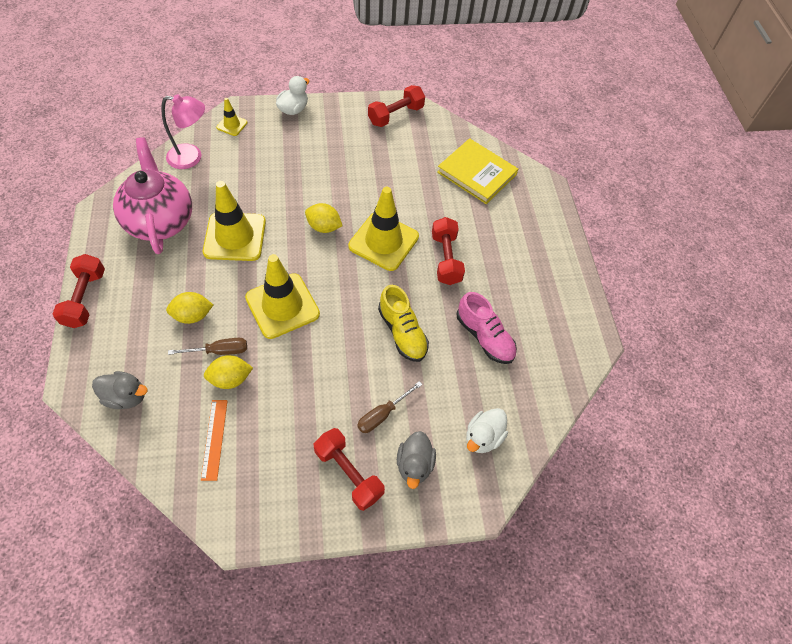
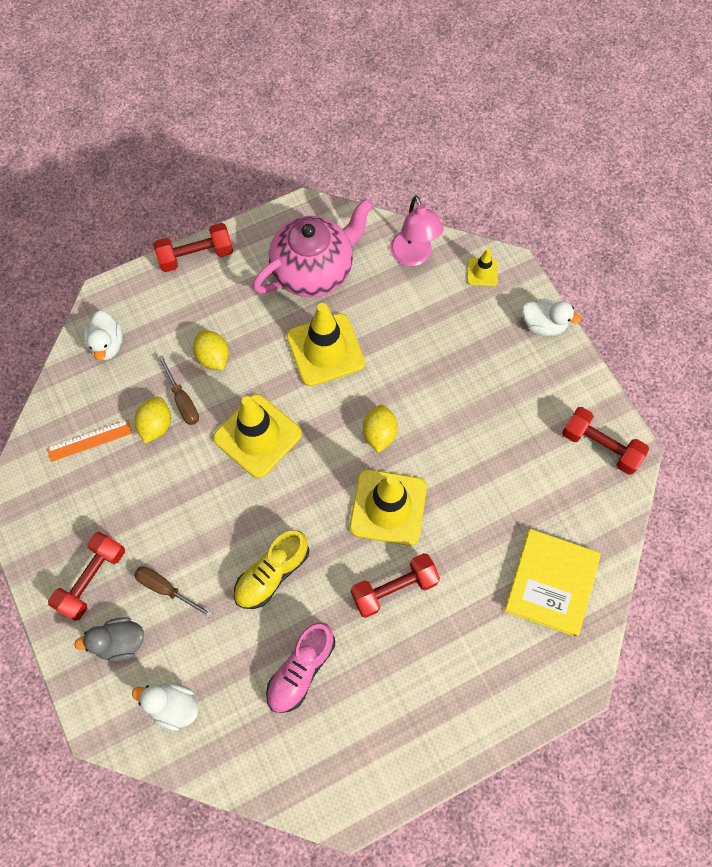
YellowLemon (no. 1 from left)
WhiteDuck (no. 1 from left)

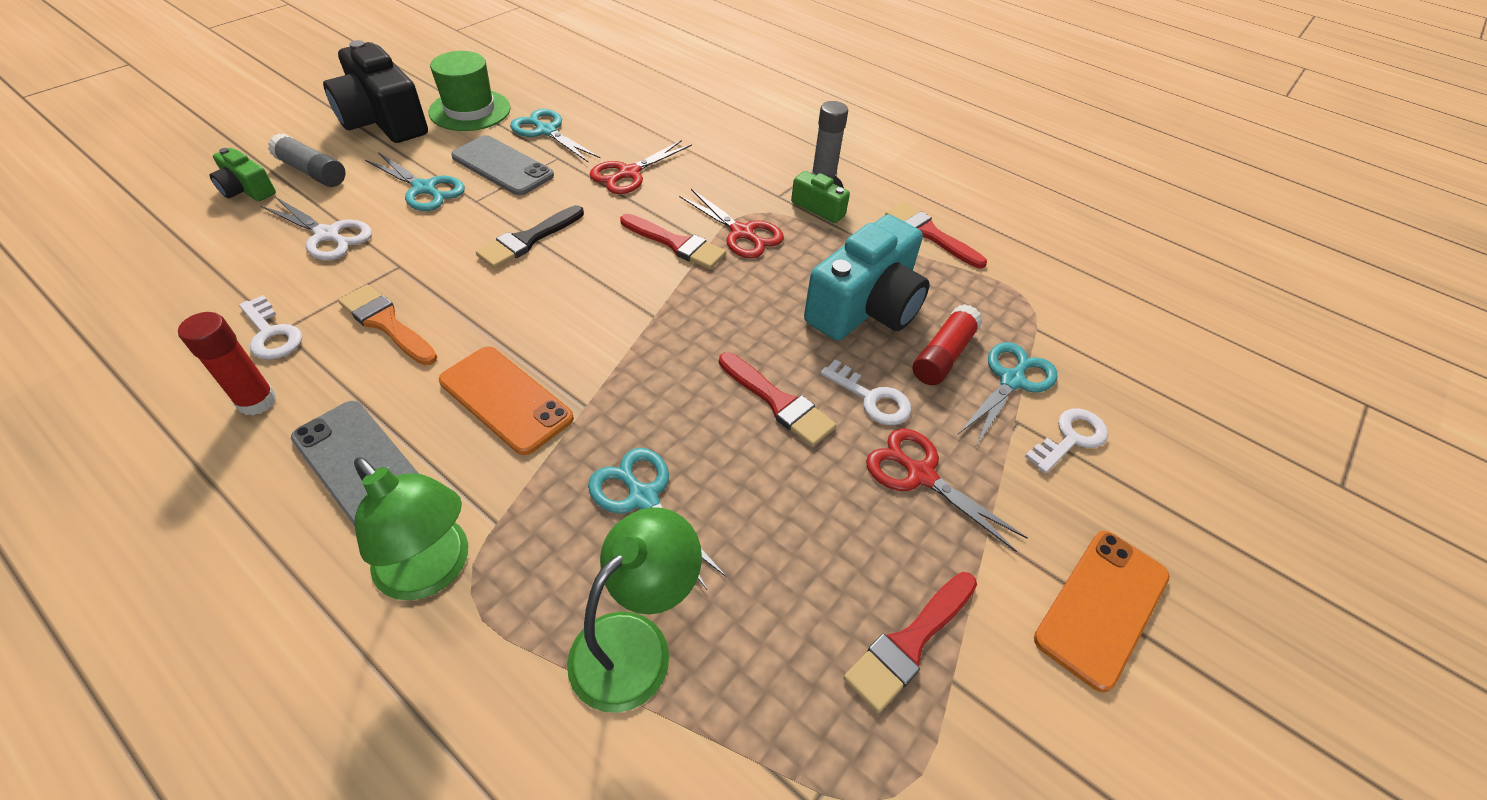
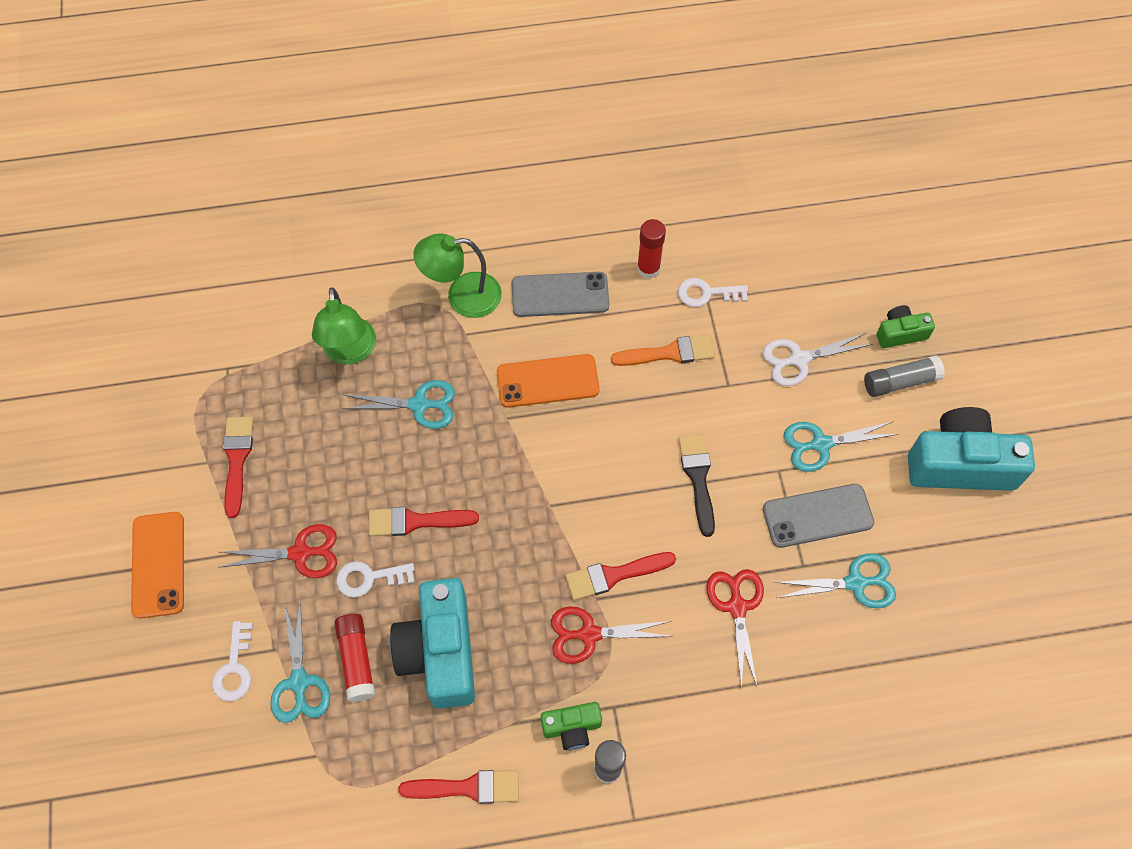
TurquoiseCamera (no. 2 from left)
GreenHat

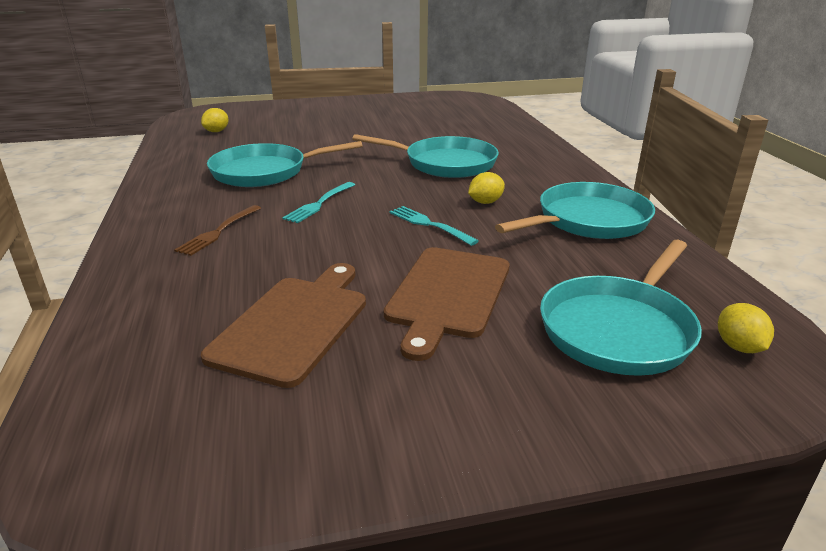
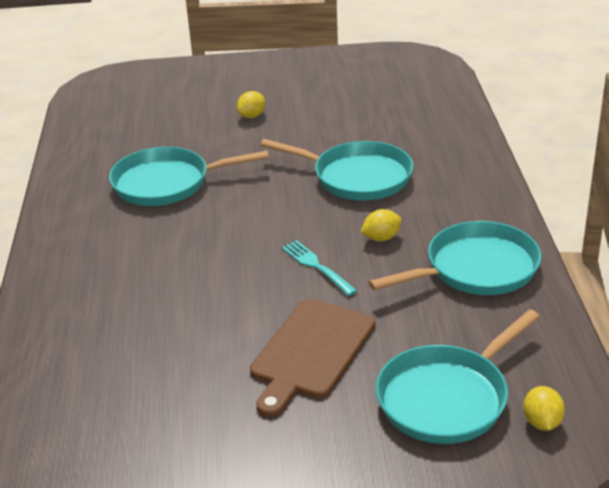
YellowLemon (no. 1 from left)
TurquoiseFork (no. 1 from left in the first image)
BrownFork
BrownCuttingBoard (no. 1 from left in the first image)

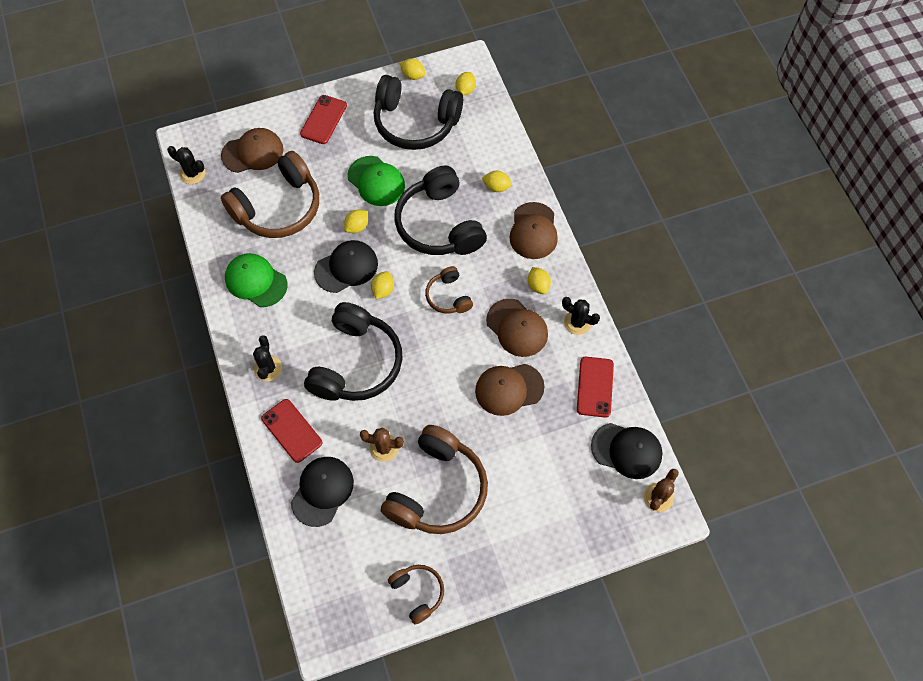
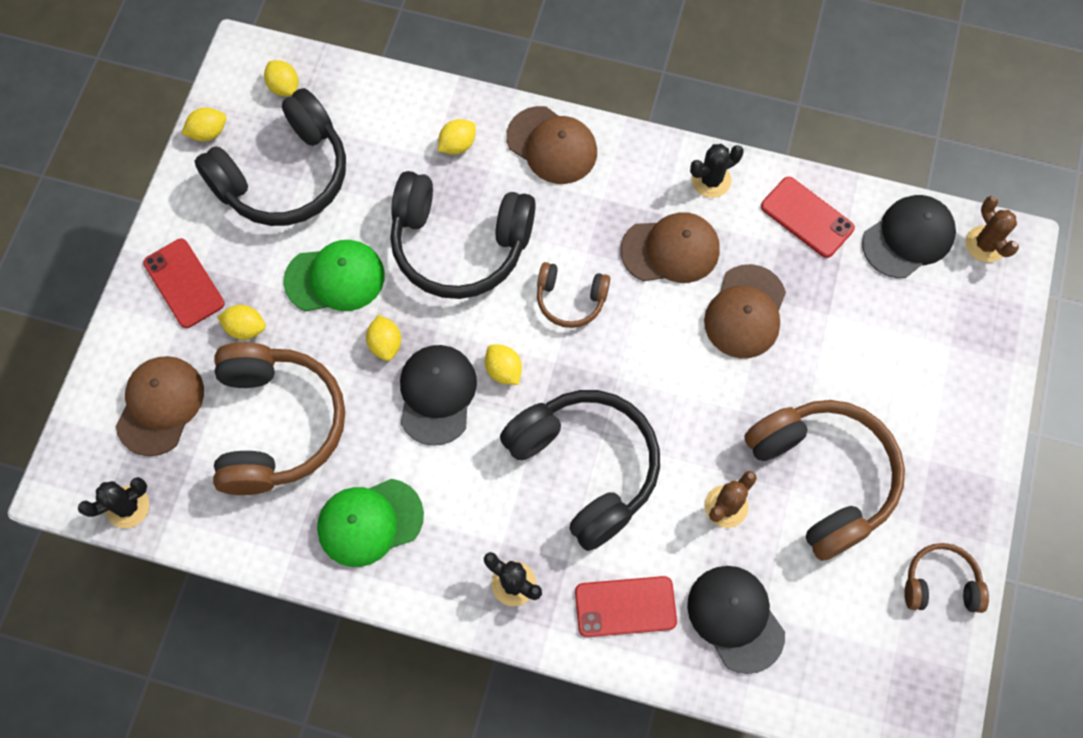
YellowLemon (no. 2 from left)

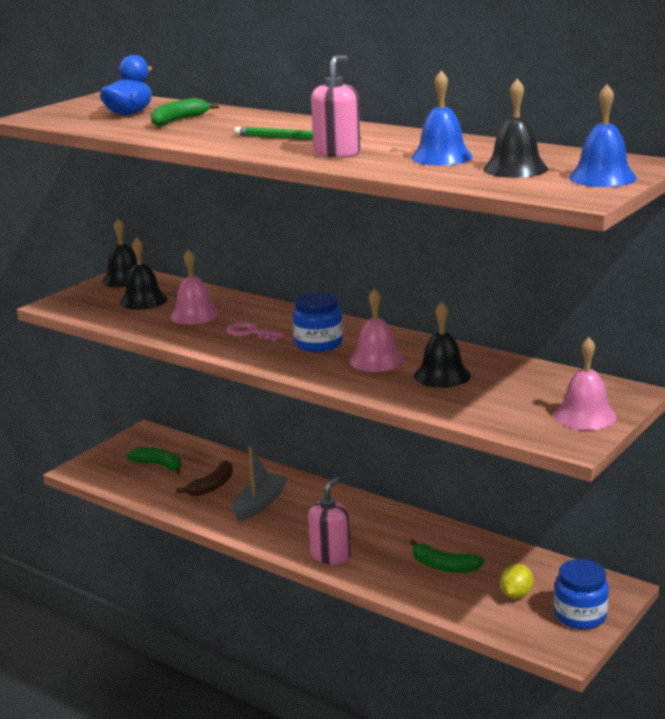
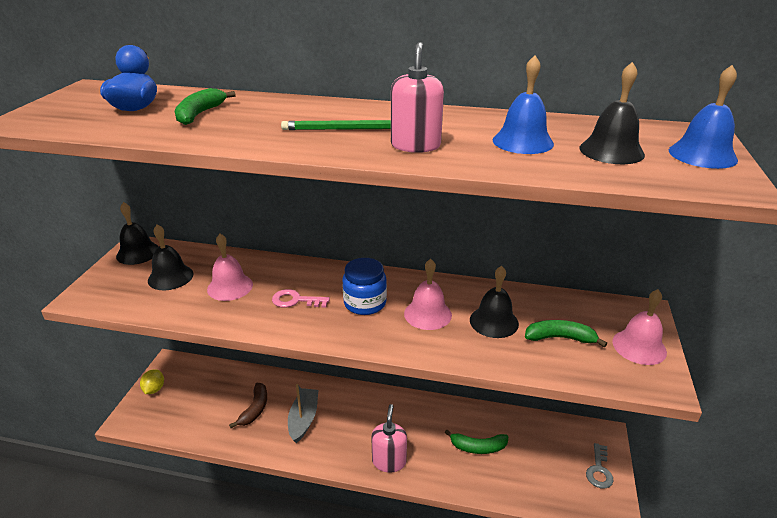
GreenBanana (no. 3 from left)
GreyKey
YellowLemon

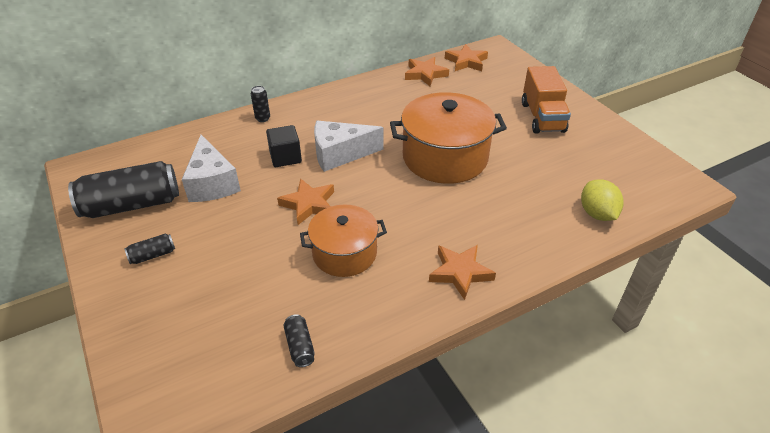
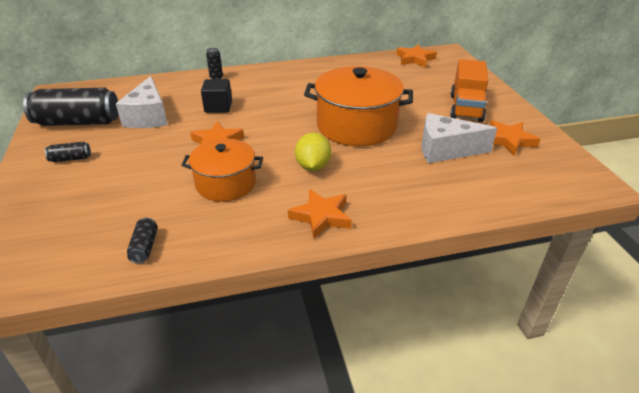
OrangeStar (no. 4 from left)
WhiteCheese (no. 2 from left)
YellowLemon

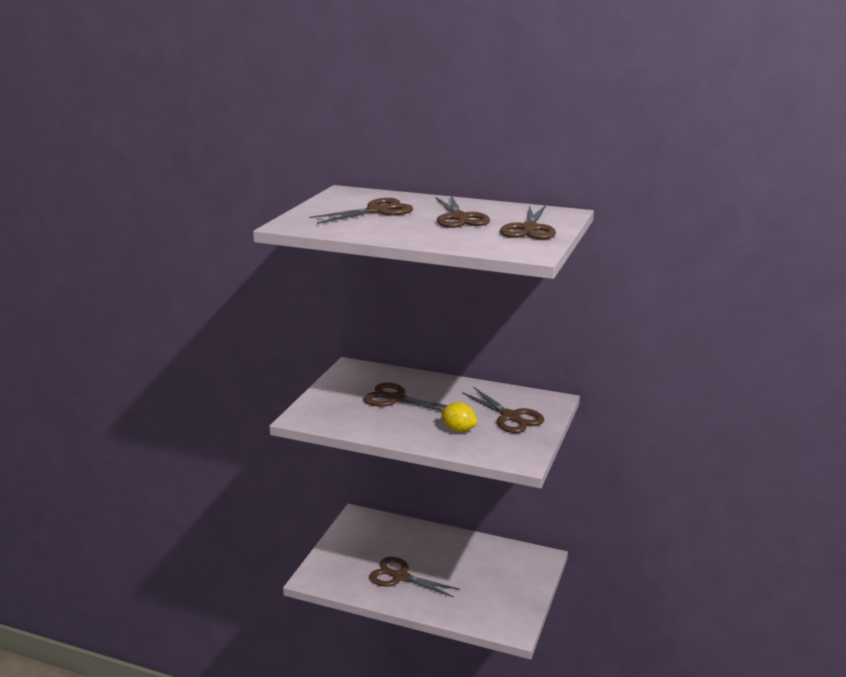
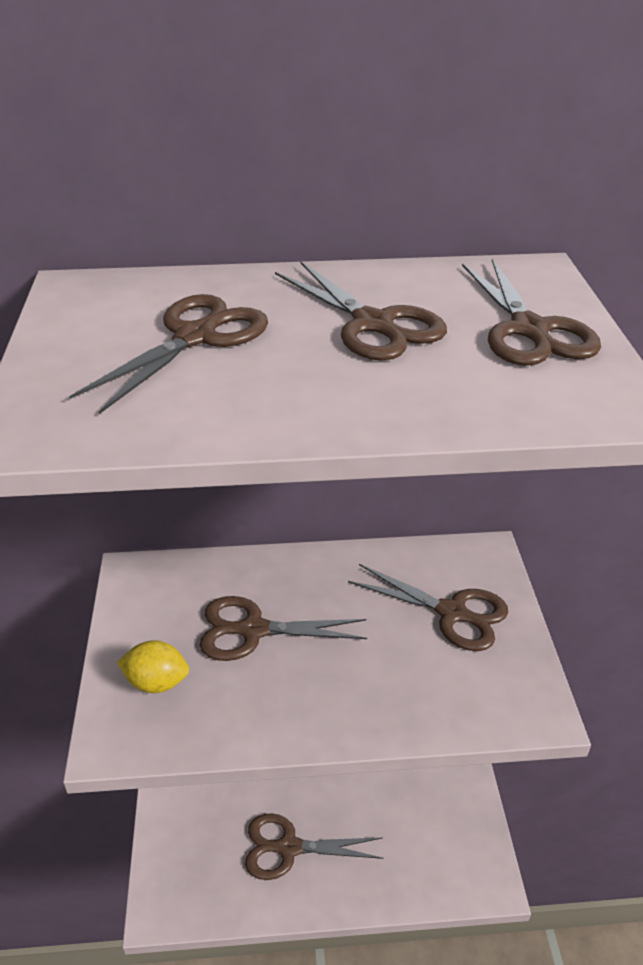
YellowLemon

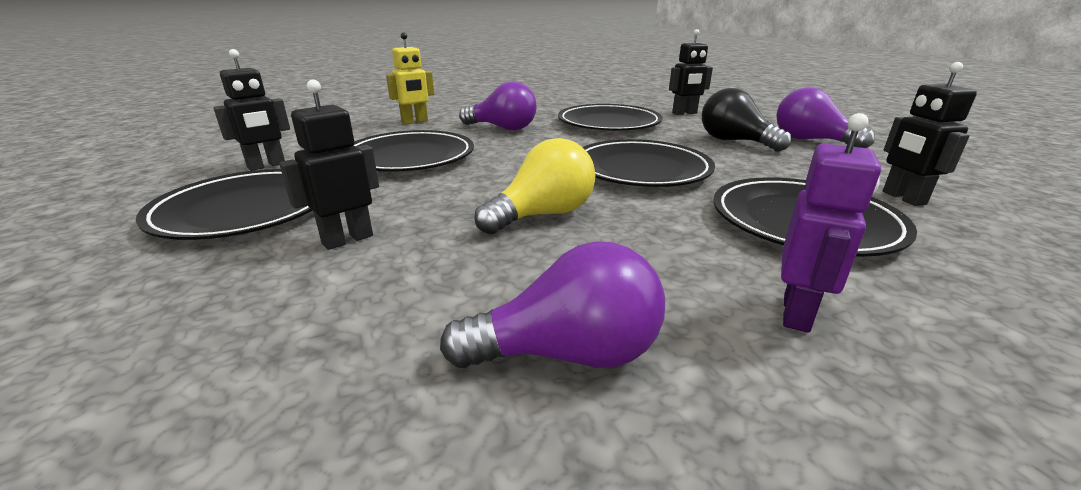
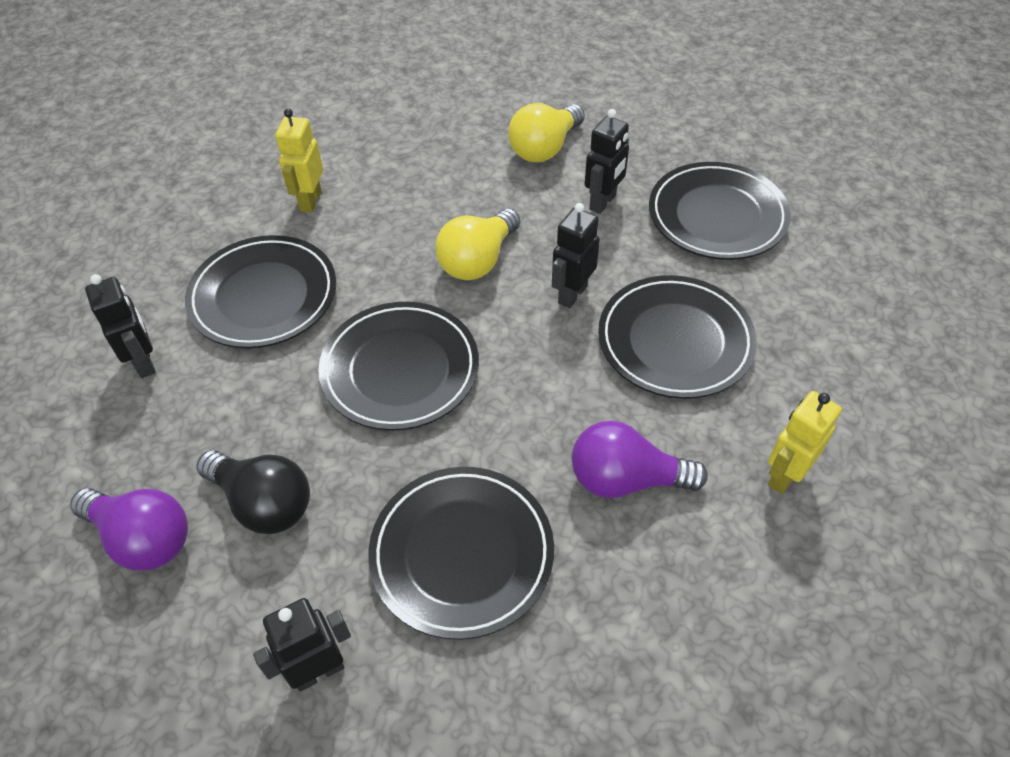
BlackRobot (no. 3 from left)
YellowRobot (no. 1 from left)
PurpleLightBulb (no. 2 from left in the first image)
YellowLightBulb (no. 2 from left)

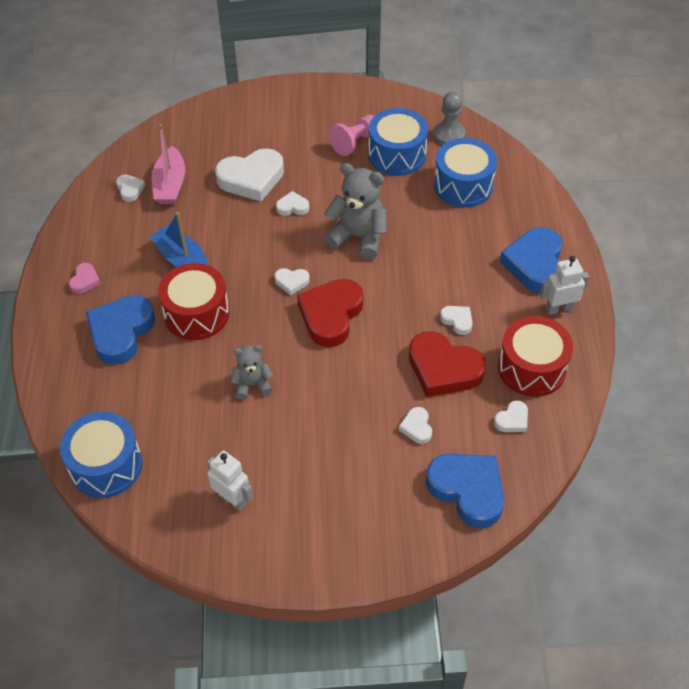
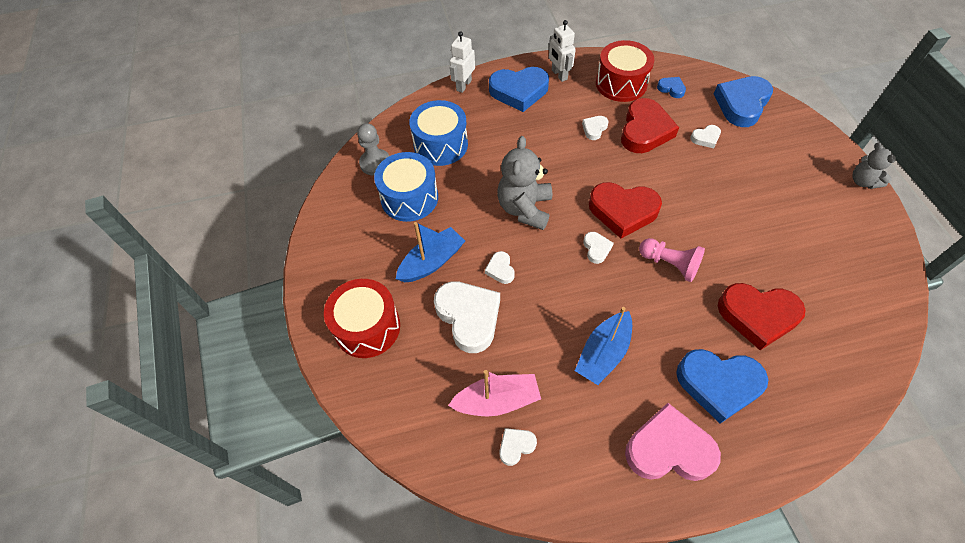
PinkPawn
PinkHeart
RedDrum (no. 1 from left)
GreyTeddyBear (no. 2 from left)
BlueHeart (no. 2 from left)
BlueDrum (no. 1 from left in the first image)
WhiteRobot (no. 1 from left)
BlueBoat (no. 1 from left)
RedHeart (no. 3 from left)

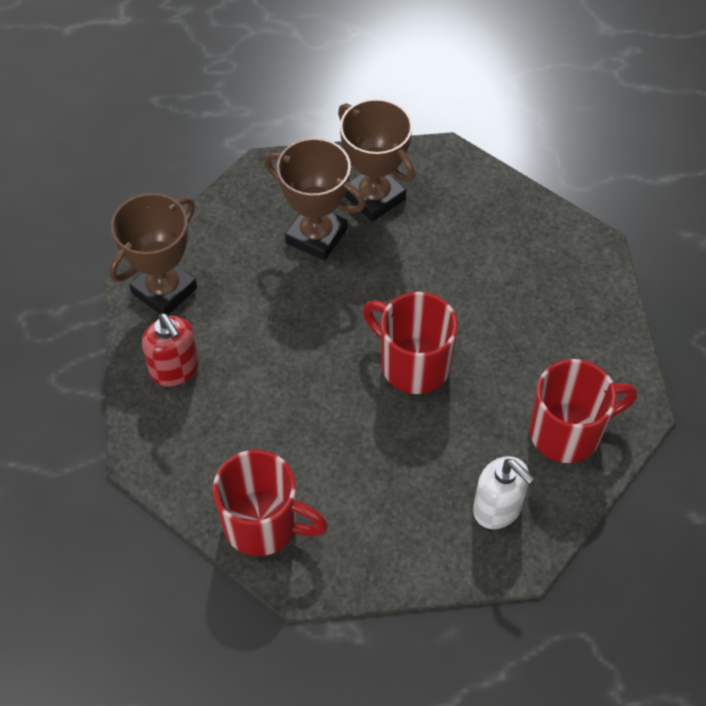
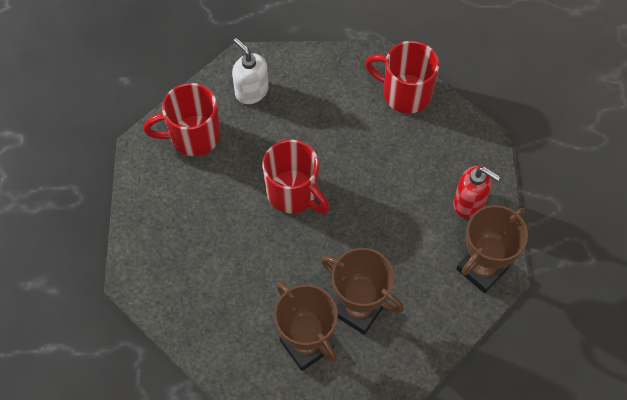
RedSoapDispenser

